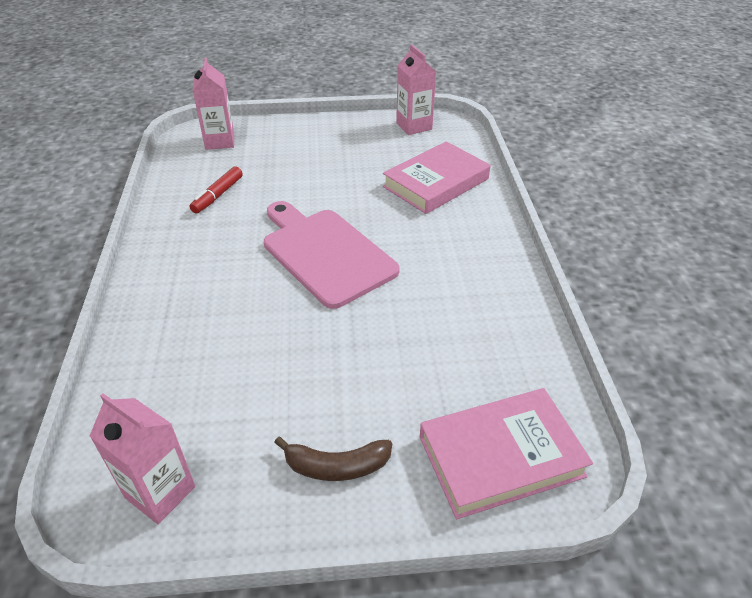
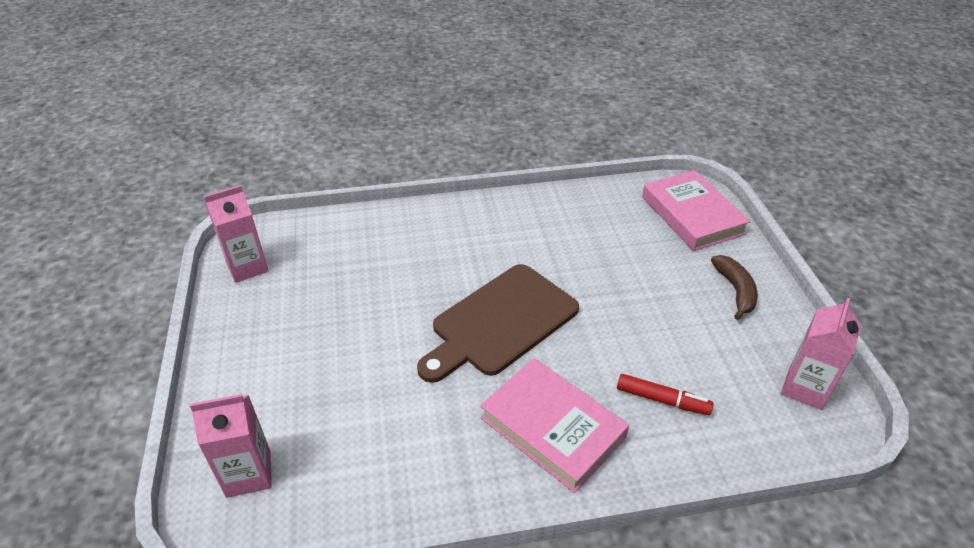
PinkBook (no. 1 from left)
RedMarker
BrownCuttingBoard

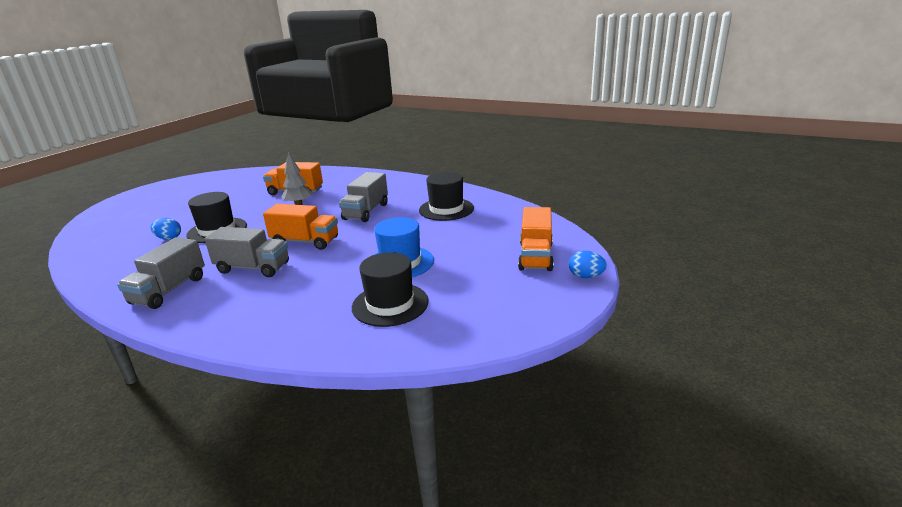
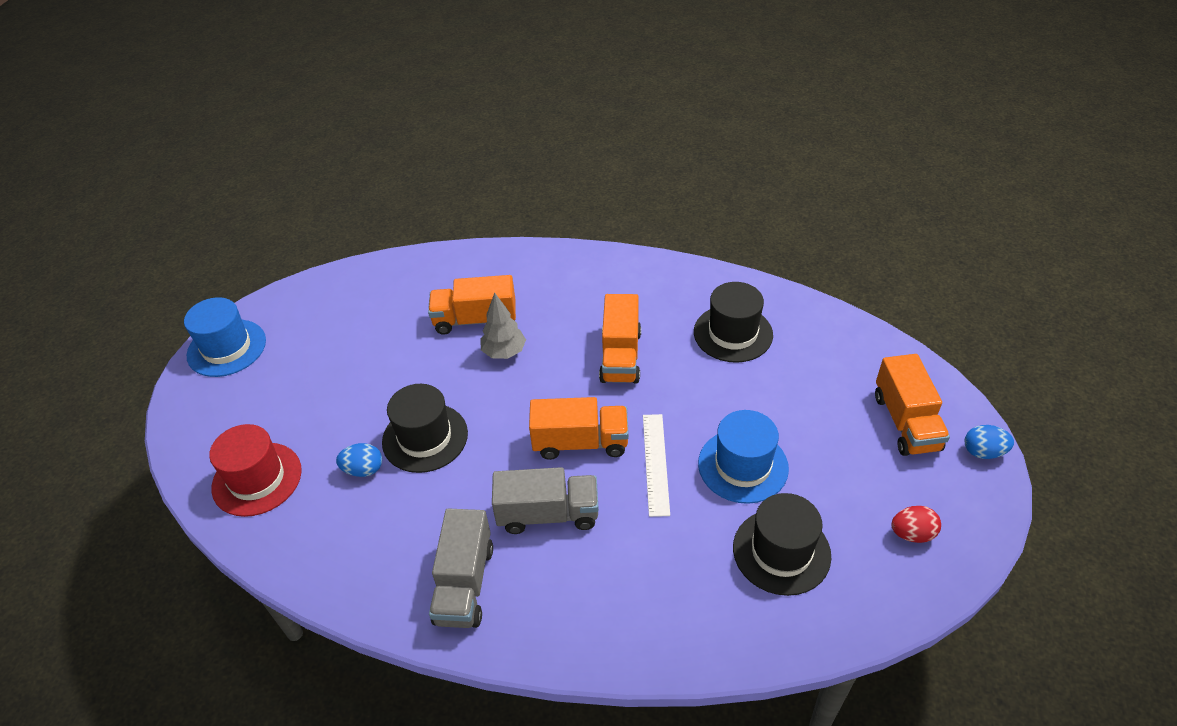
OrangeTruck (no. 3 from left)
BlueHat (no. 1 from left)
WhiteRuler
RedHat
RedEgg

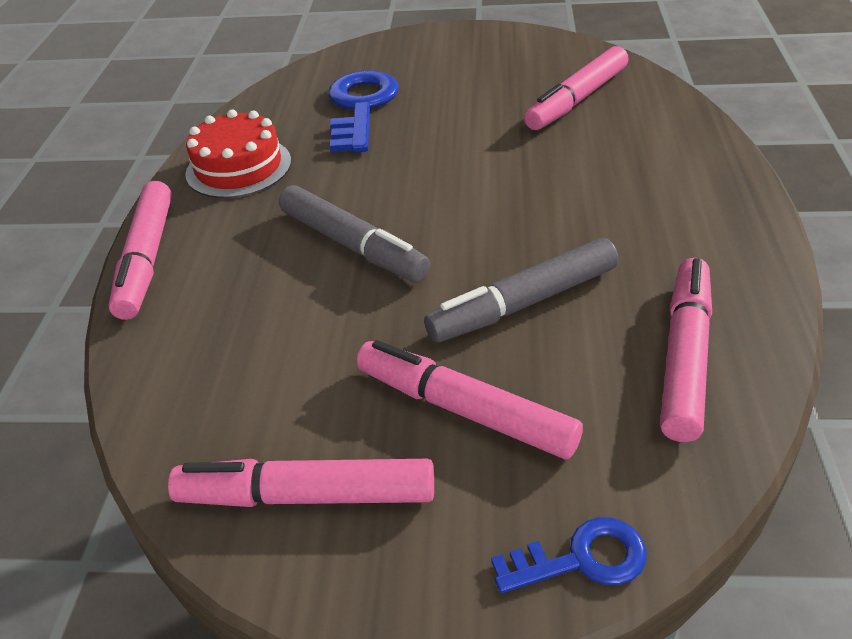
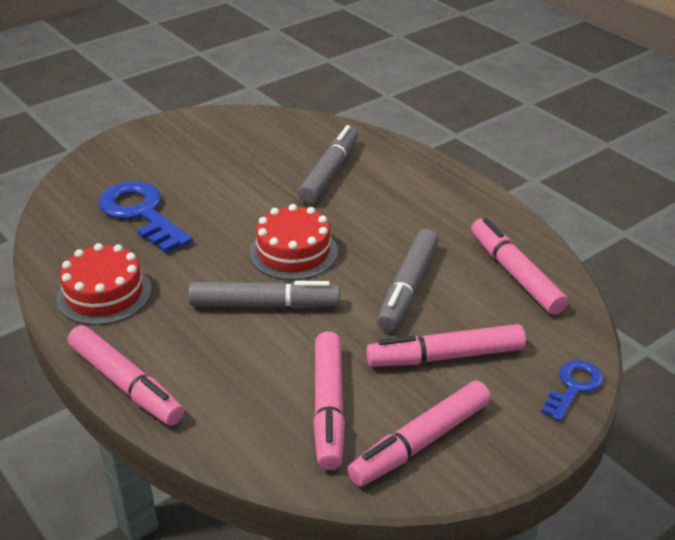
PinkMarker (no. 2 from left)
GreyMarker (no. 2 from left)
RedCake (no. 2 from left)

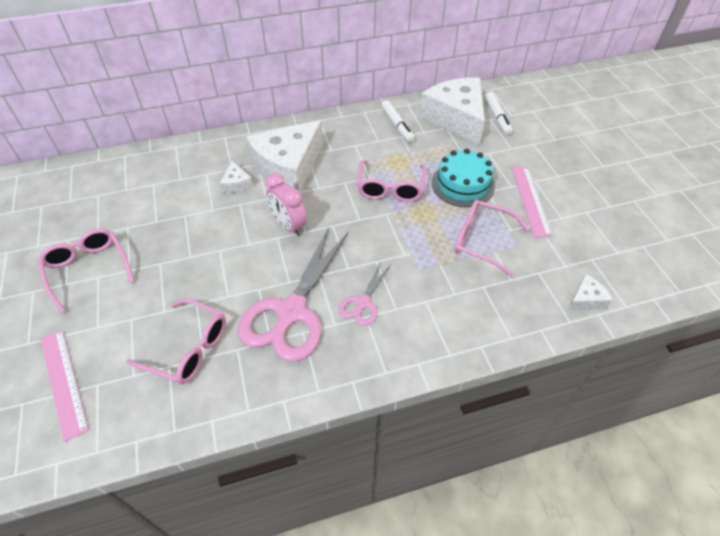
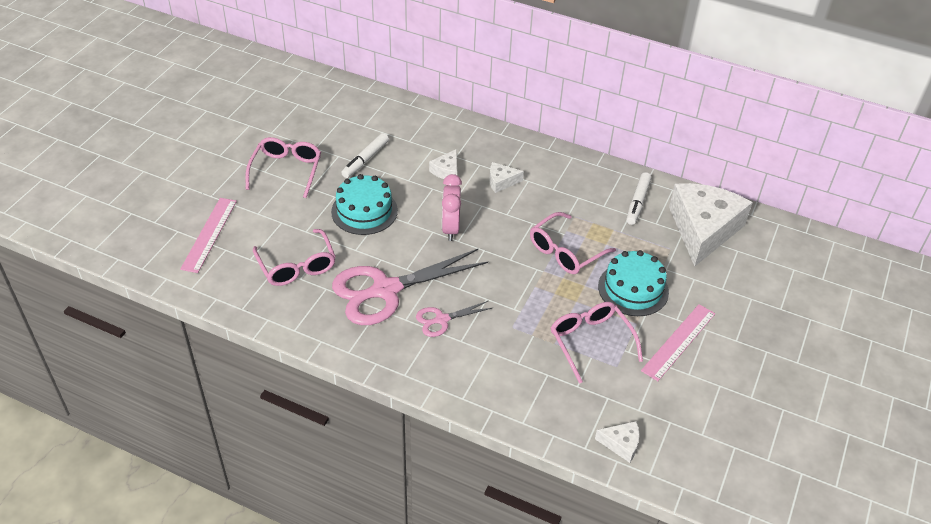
WhiteMarker (no. 1 from left)
WhiteCheese (no. 2 from left)
TurquoiseCake (no. 1 from left)

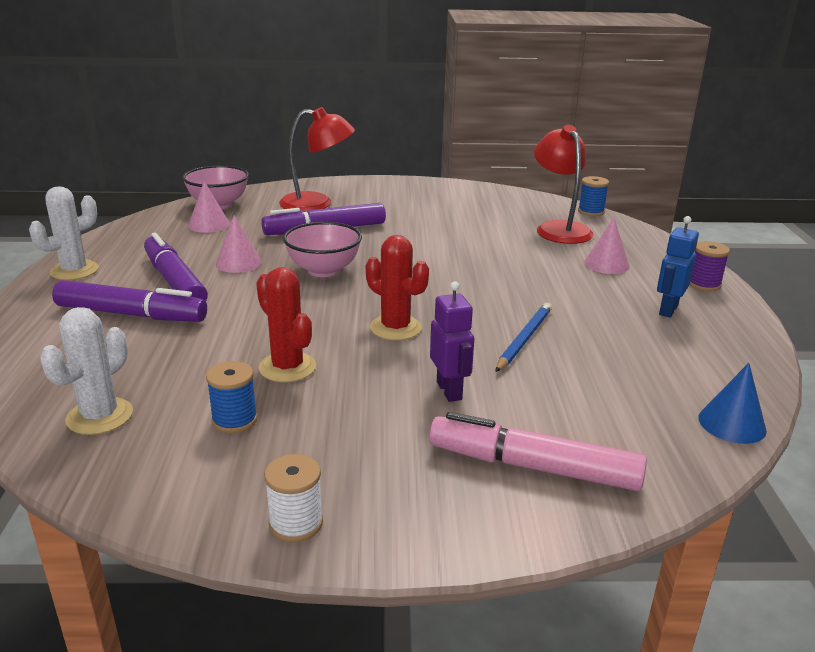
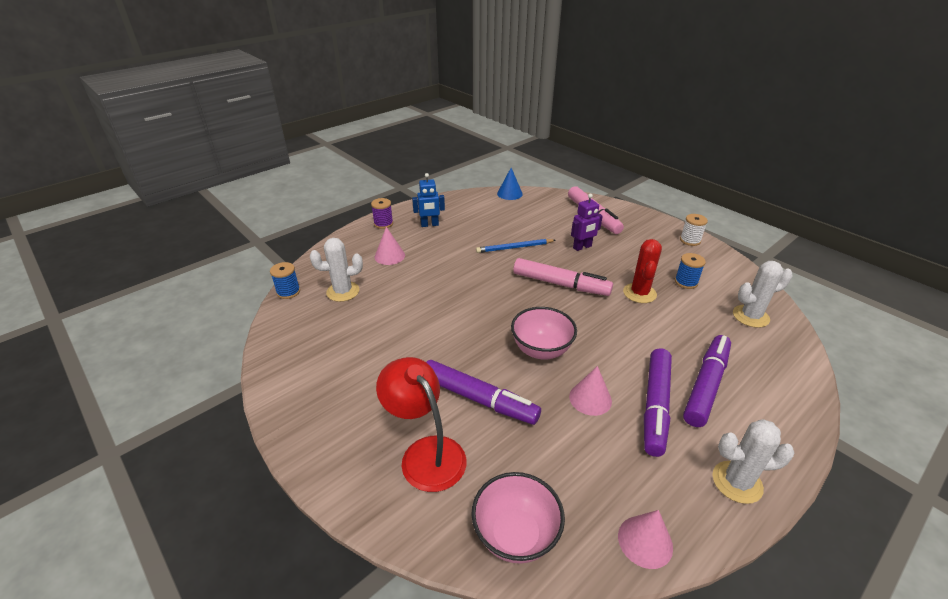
WhiteCactus (no. 1 from left)
PinkCone (no. 3 from left)
PinkMarker (no. 1 from left)
PurpleMarker (no. 3 from left)
PurpleRobot

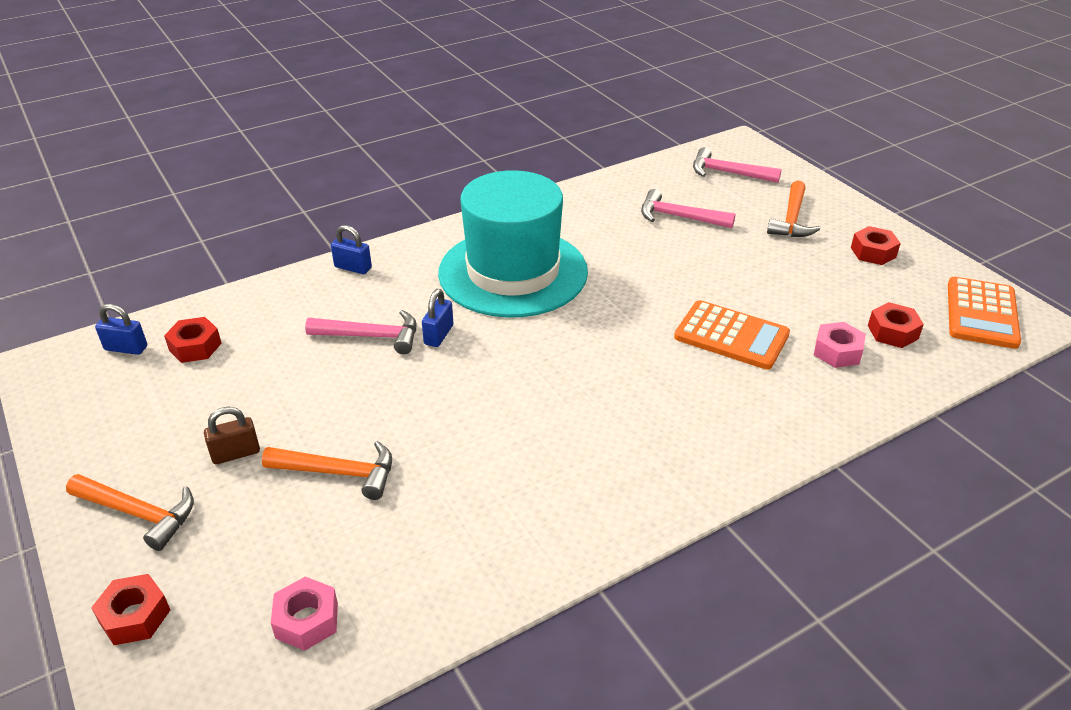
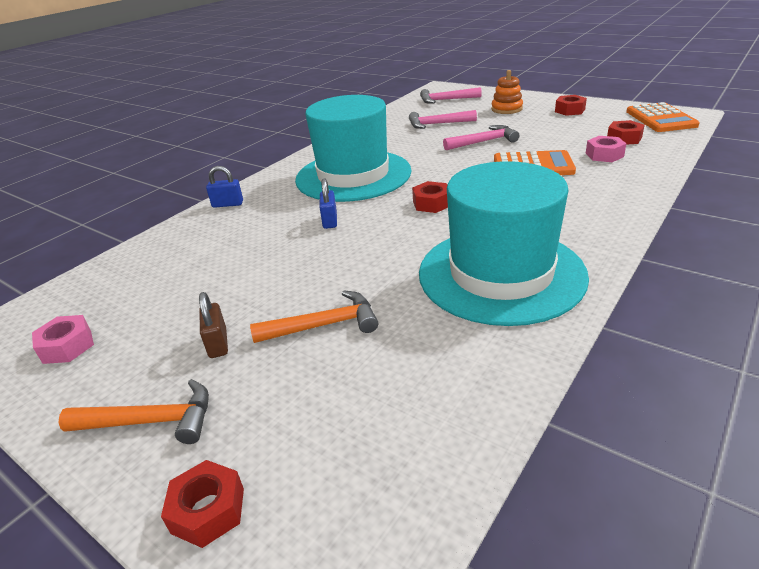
OrangeStackingToy
BluePadlock (no. 1 from left in the first image)
PinkHammer (no. 3 from left)
RedNut (no. 2 from left)
BrownPadlock
PinkNut (no. 1 from left)
TurquoiseHat (no. 2 from left)

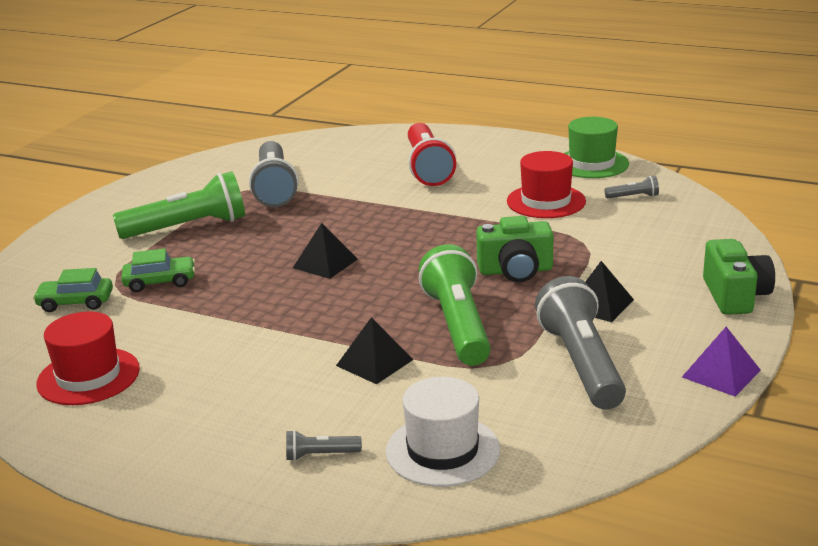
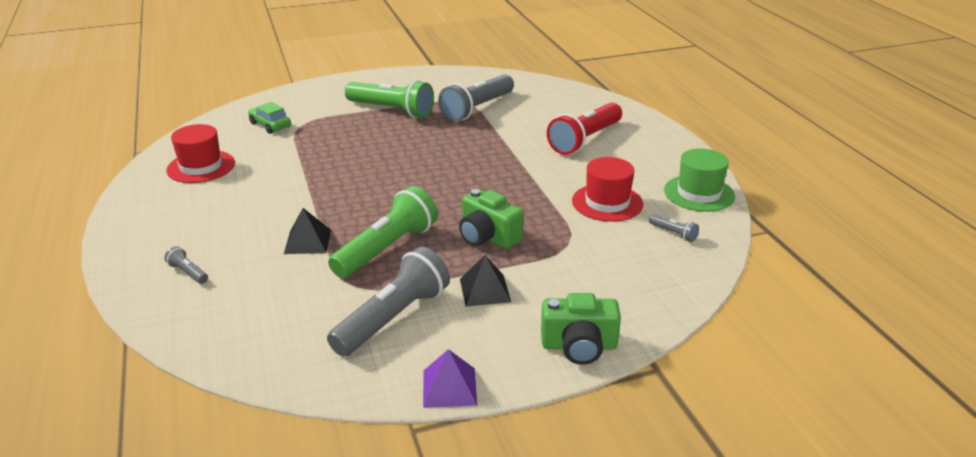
BlackPyramid (no. 1 from left in the first image)
GreenCamera (no. 2 from left)
GreenCar (no. 2 from left in the first image)
WhiteHat

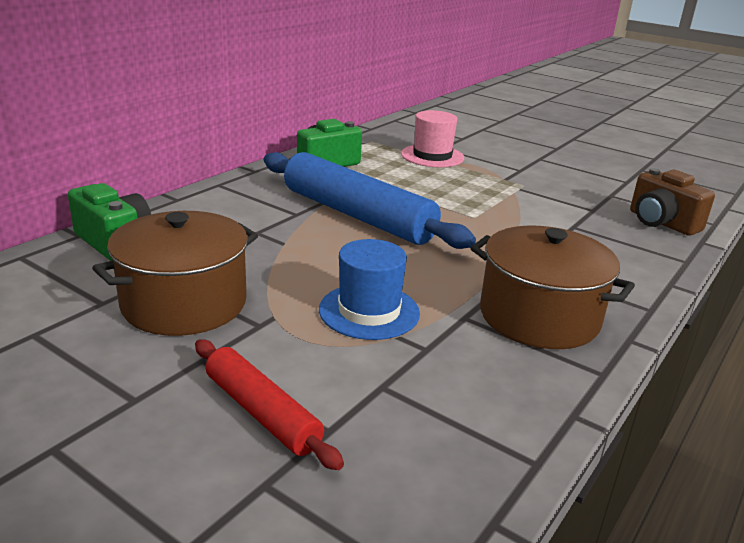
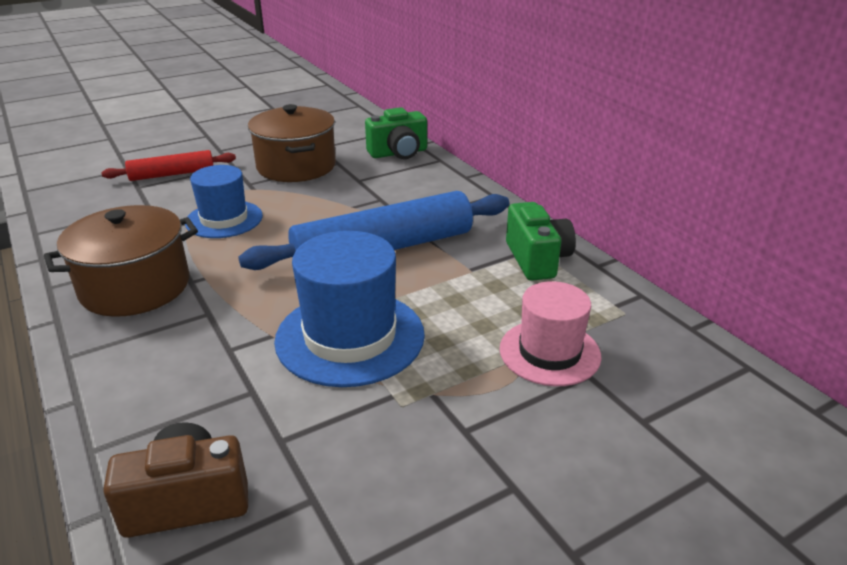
BlueHat (no. 2 from left)

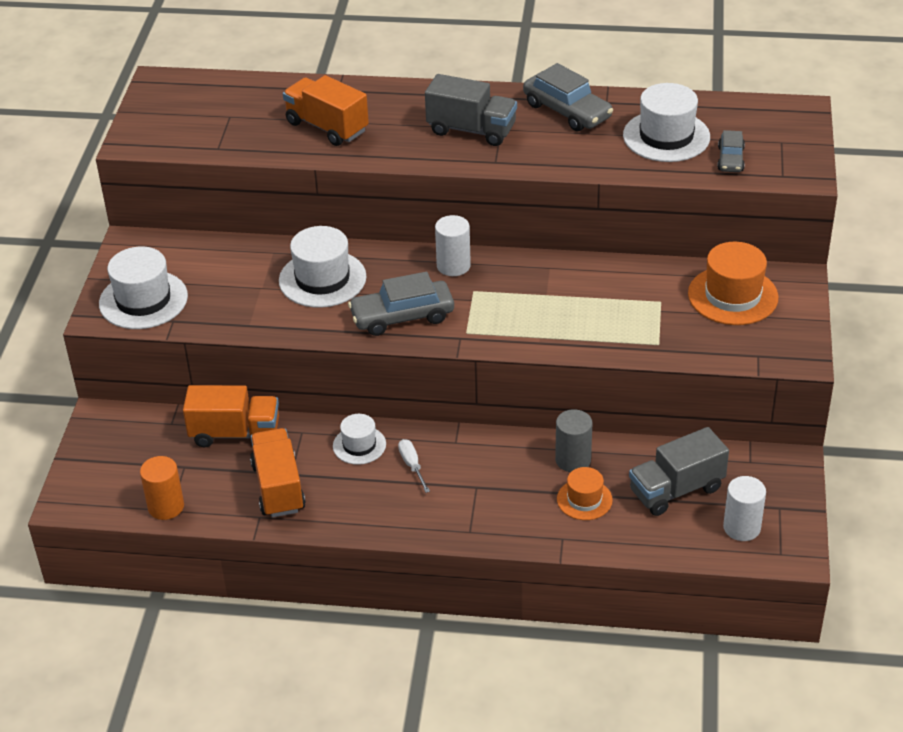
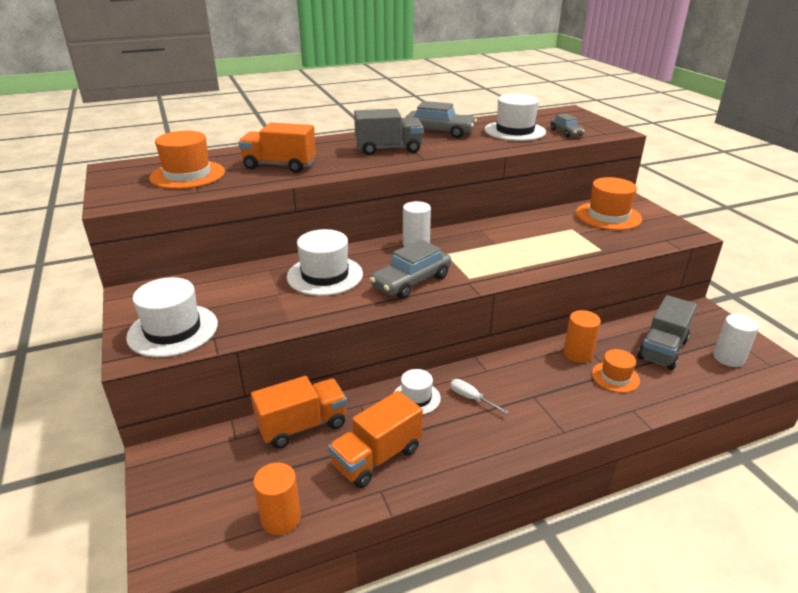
OrangeCylinder (no. 2 from left)
OrangeTruck (no. 3 from left)
OrangeHat (no. 1 from left)

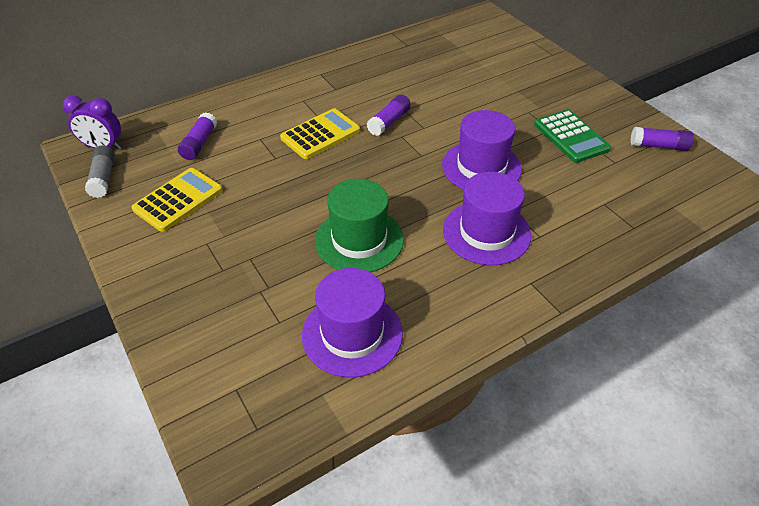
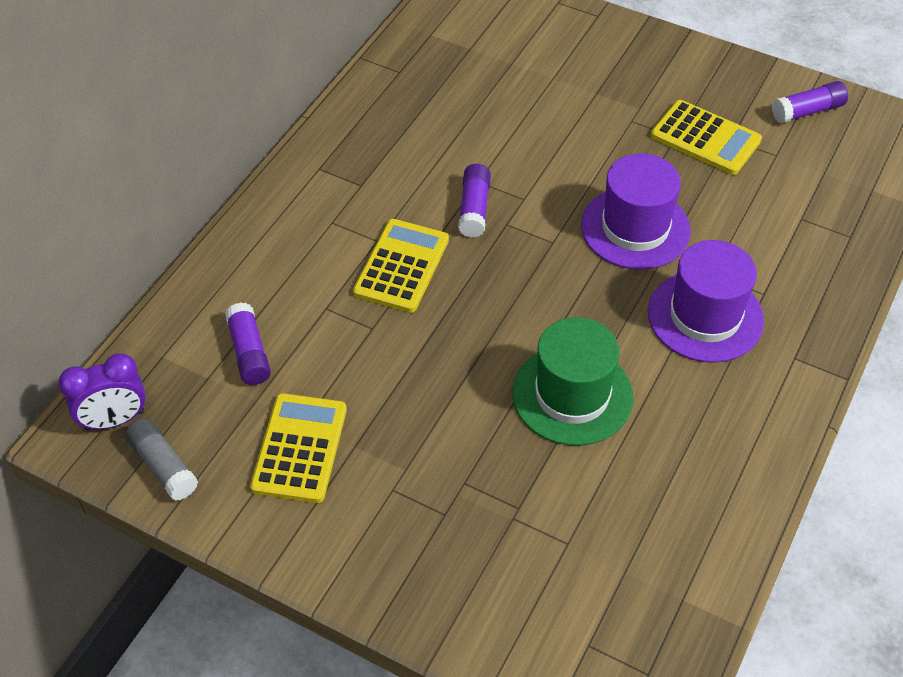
YellowCalculator (no. 3 from left)
PurpleHat (no. 1 from left in the first image)

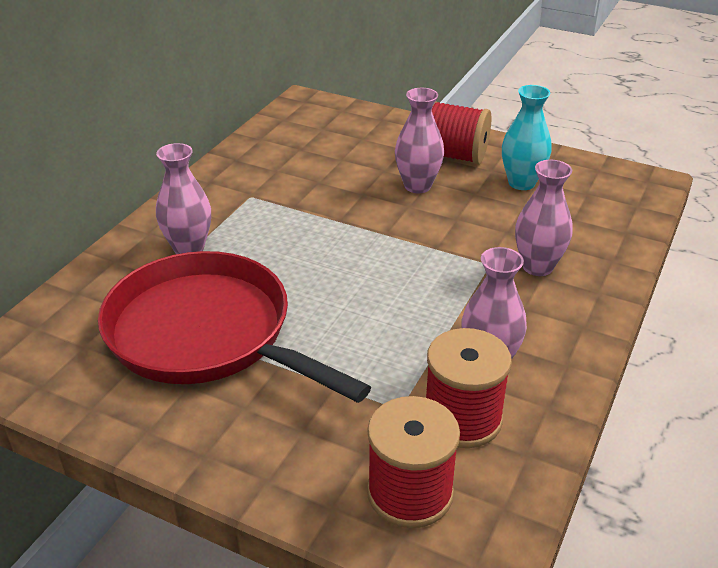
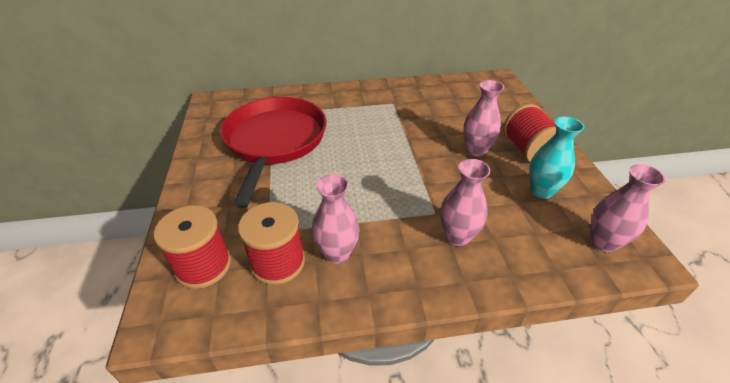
PinkVase (no. 4 from left)

